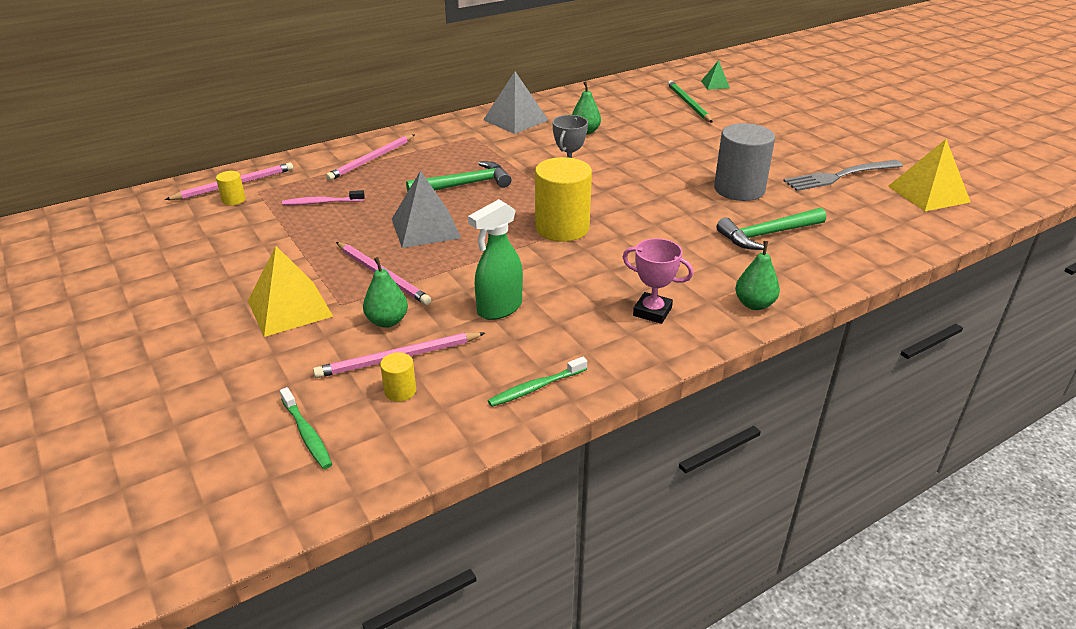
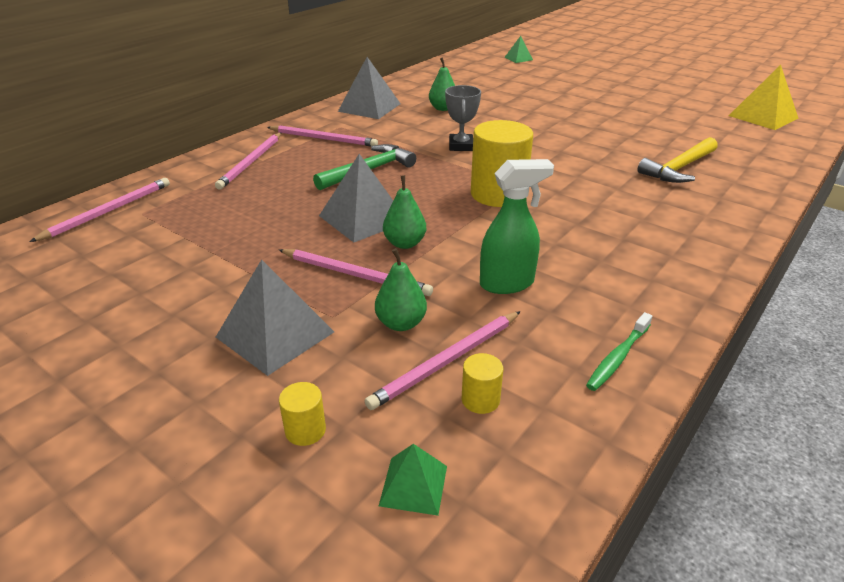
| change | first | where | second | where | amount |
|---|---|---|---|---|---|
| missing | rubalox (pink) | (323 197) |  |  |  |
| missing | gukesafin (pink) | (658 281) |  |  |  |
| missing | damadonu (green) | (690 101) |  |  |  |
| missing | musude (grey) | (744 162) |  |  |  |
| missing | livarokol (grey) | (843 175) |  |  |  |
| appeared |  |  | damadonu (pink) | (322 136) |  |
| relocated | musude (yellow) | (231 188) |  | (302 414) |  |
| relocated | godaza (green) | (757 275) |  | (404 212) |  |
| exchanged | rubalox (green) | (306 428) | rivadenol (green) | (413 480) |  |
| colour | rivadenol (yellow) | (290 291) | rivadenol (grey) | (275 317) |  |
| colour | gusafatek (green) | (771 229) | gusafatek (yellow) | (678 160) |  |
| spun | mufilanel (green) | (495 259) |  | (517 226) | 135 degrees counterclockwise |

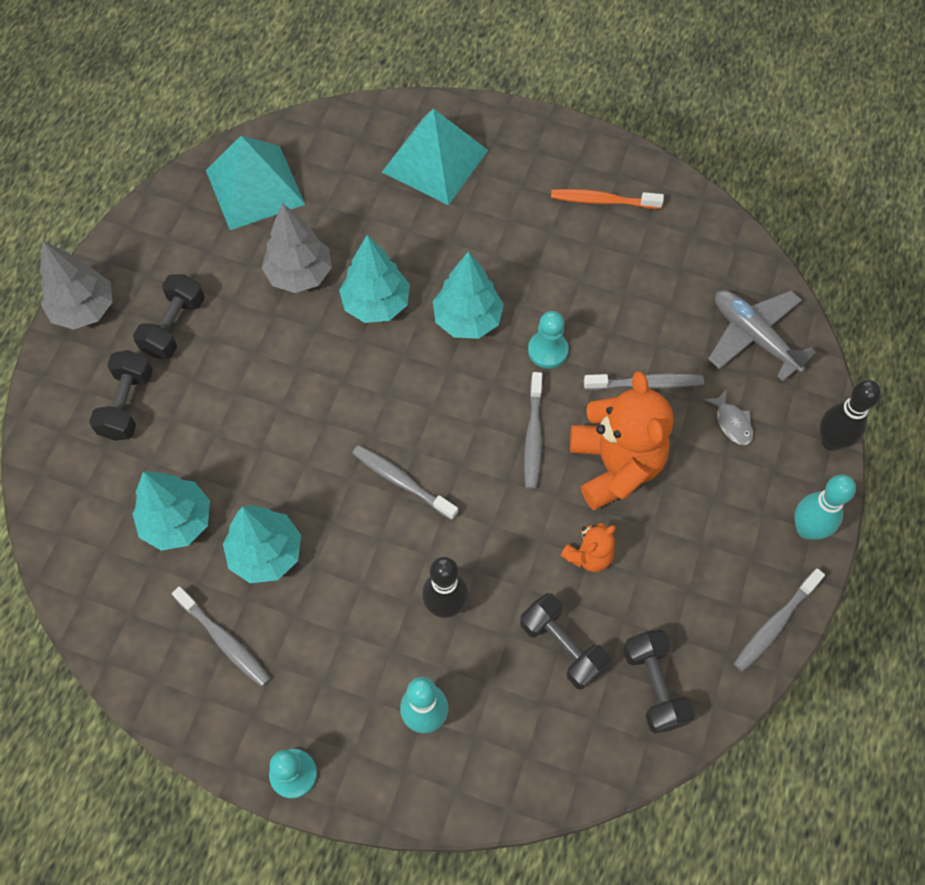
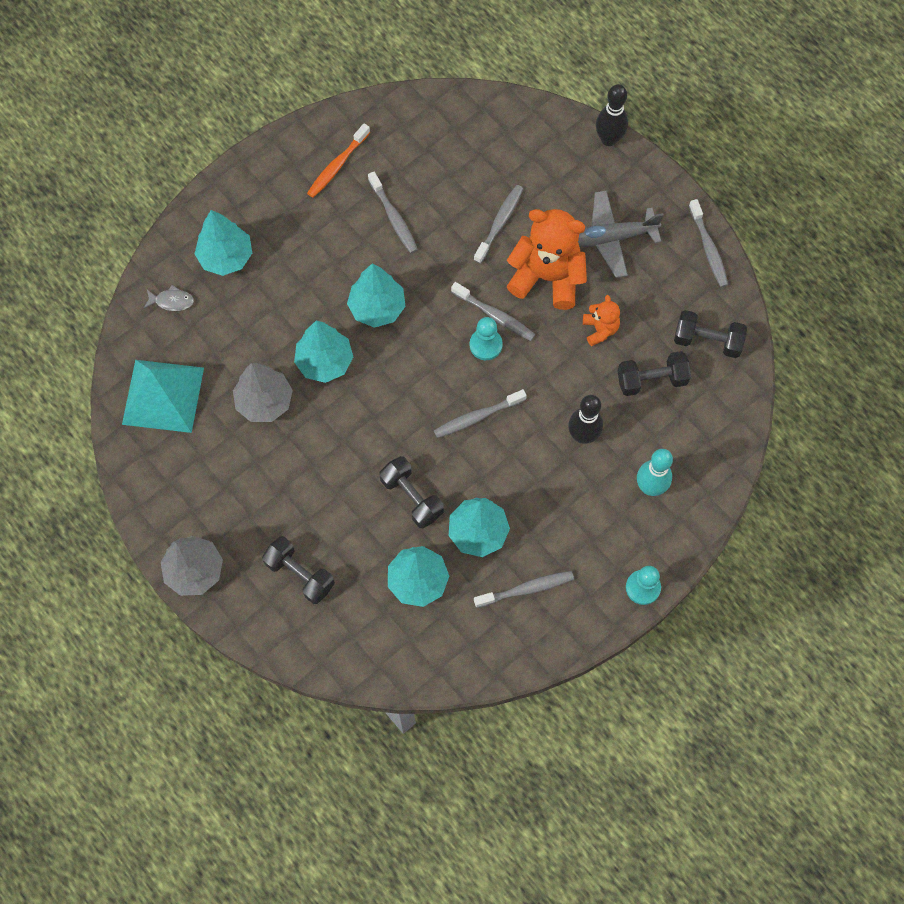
| change | first | where | second | where | amount |
|---|---|---|---|---|---|
| missing | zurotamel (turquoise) | (825 507) |  |  |  |
| appeared |  |  | rubalox (grey) | (393 212) |  |
| relocated | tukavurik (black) | (169 316) |  | (412 492) |  |
| relocated | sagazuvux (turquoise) | (548 340) |  | (486 338) |  |
| relocated | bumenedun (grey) | (728 417) |  | (169 298) |  |
| relocated | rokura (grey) | (762 335) |  | (621 234) |  |
| exchanged | rivadenol (turquoise) | (435 156) | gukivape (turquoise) | (223 243) |  |

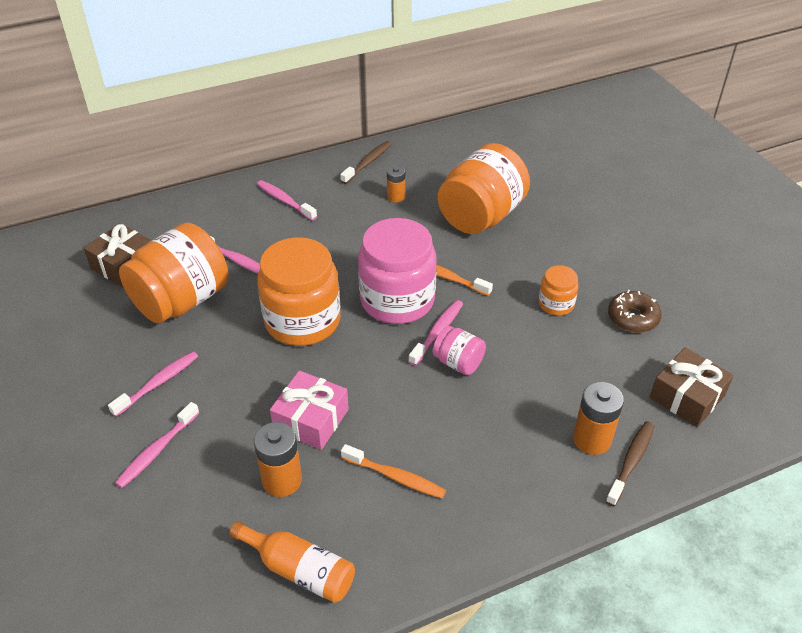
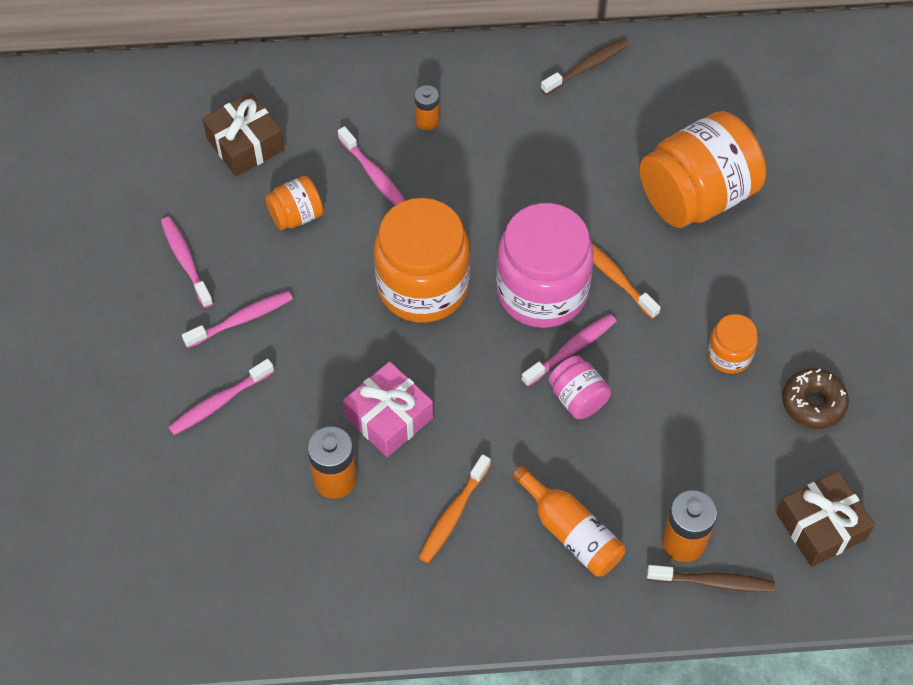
| change | first | where | second | where | amount |
|---|---|---|---|---|---|
| relocated | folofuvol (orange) | (292 562) |  | (568 521) |  |
| relocated | rubalox (pink) | (287 200) |  | (187 262) |  |
| relocated | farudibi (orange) | (396 184) |  | (426 107) |  |
| spun | rubalox (orange) | (393 471) |  | (454 508) | 75 degrees clockwise |
| spun | rubalox (brown) | (629 463) |  | (711 578) | 45 degrees clockwise |
| size | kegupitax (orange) | (173 273) |  | (294 203) | x0.48 |

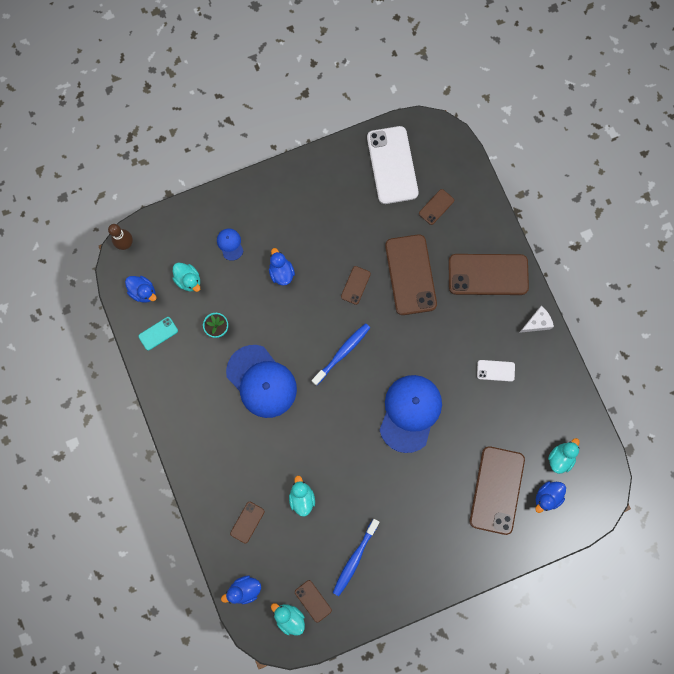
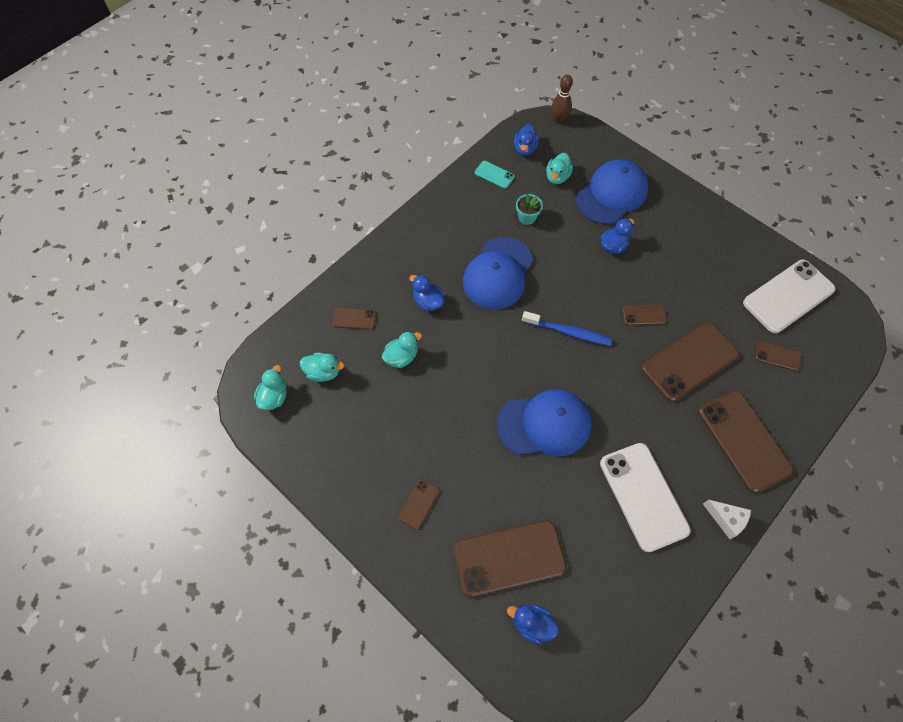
| change | first | where | second | where | amount |
|---|---|---|---|---|---|
| missing | rubalox (blue) | (356 557) |  |  |  |
| relocated | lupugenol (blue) | (241 589) |  | (427 292) |  |
| relocated | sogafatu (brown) | (313 601) |  | (419 504) |  |
| relocated | lupugenol (turquoise) | (564 456) |  | (322 367) |  |
| size | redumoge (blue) | (230 244) |  | (612 191) | x2.28 |
| size | sogafatu (white) | (496 371) |  | (645 497) | x2.16 |

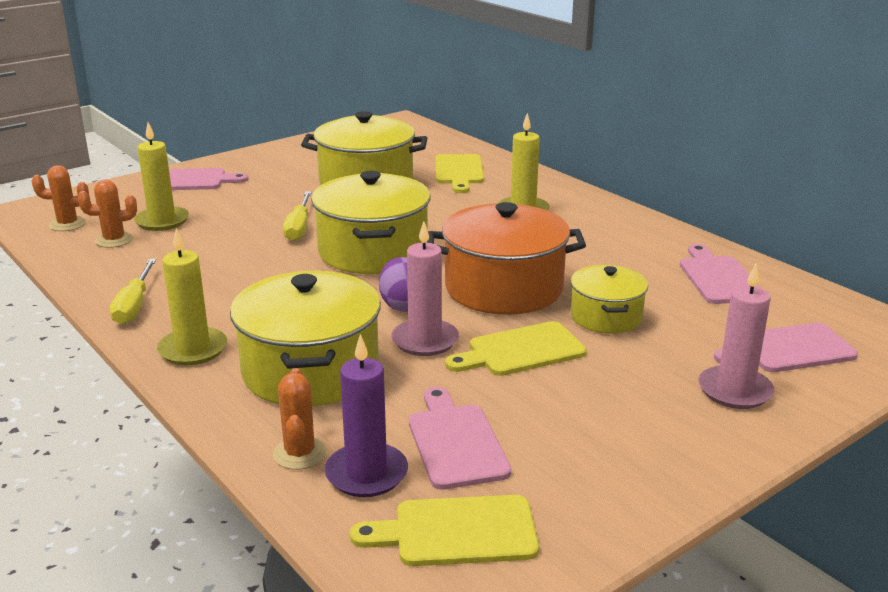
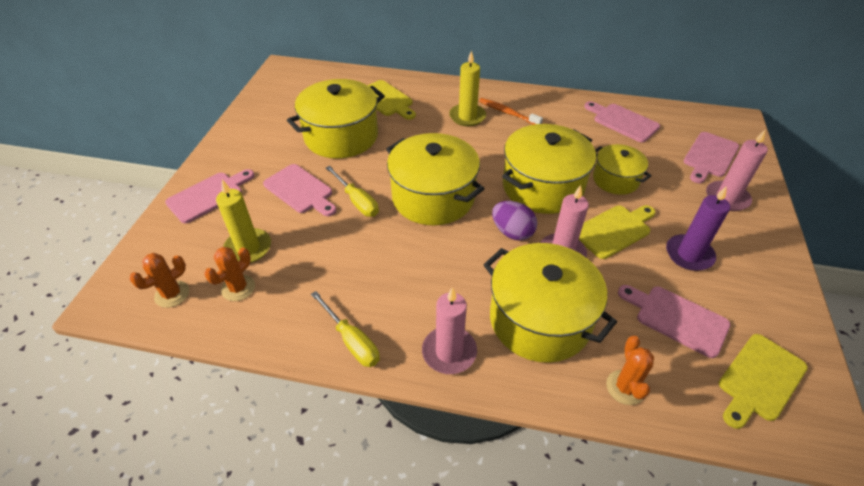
| change | first | where | second | where | amount |
|---|---|---|---|---|---|
| appeared |  |  | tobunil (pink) | (300 190) |  |
| appeared |  |  | rubalox (orange) | (511 111) |  |
| relocated | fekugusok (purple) | (366 415) |  | (698 228) |  |
| colour | fekugusok (yellow) | (192 296) | fekugusok (pink) | (449 330) |  |
| colour | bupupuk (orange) | (506 258) | bupupuk (yellow) | (549 169) |  |
| spun | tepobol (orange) | (300 419) |  | (630 370) | 45 degrees clockwise |
| spun | tobunil (yellow) | (516 348) |  | (617 232) | 150 degrees counterclockwise |

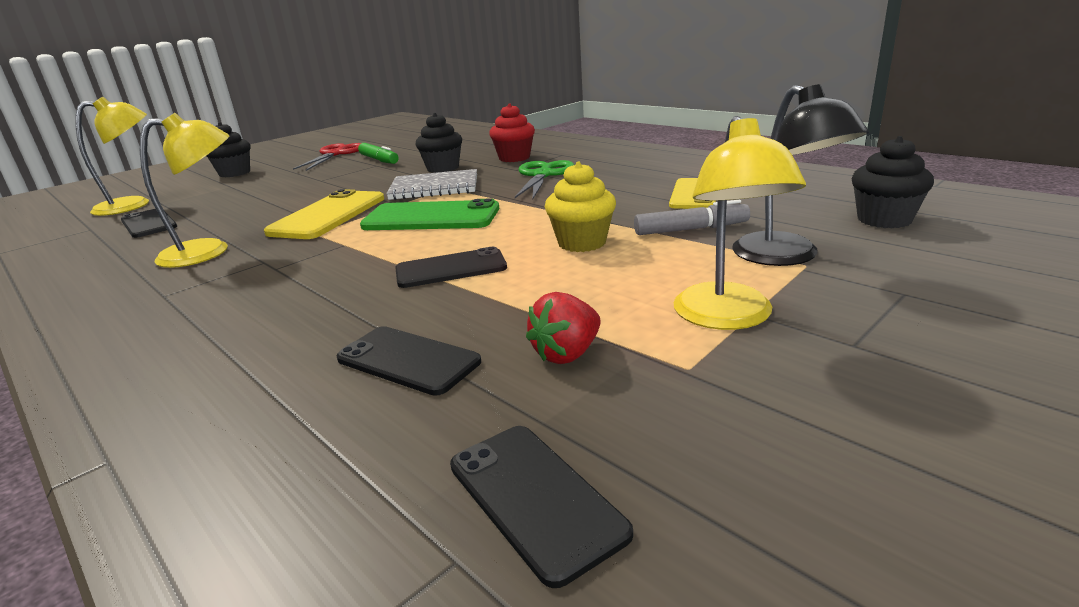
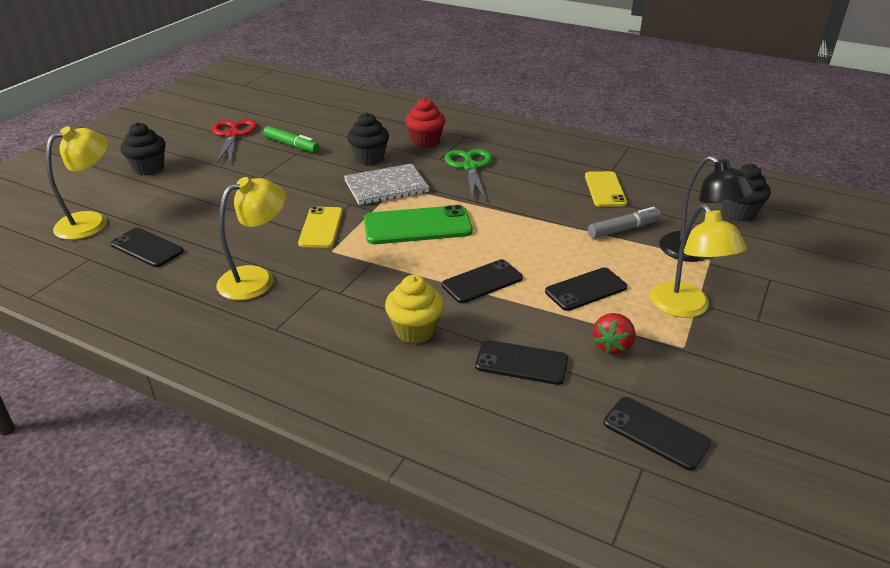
| change | first | where | second | where | amount |
|---|---|---|---|---|---|
| appeared |  |  | sogafatu (black) | (586 289) |  |
| relocated | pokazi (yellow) | (580 207) |  | (414 309) |  |
| size | sogafatu (yellow) | (324 214) |  | (320 227) | x0.67 |

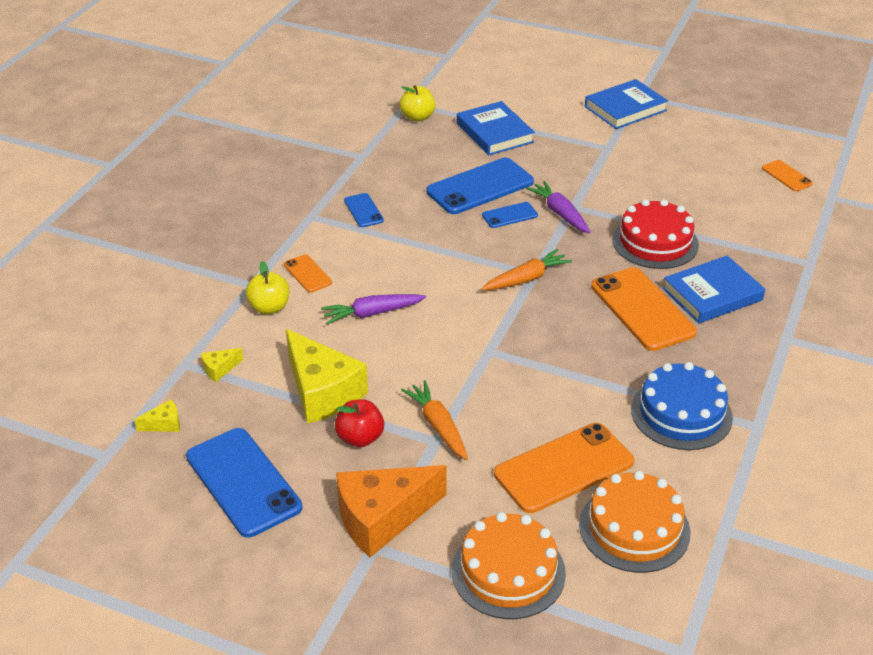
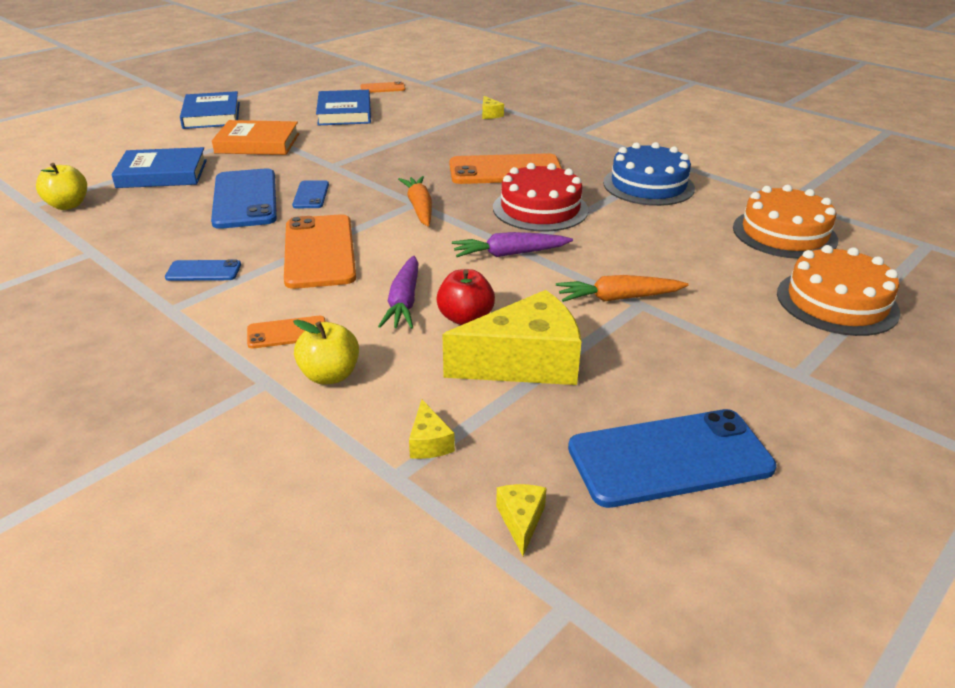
| change | first | where | second | where | amount |
|---|---|---|---|---|---|
| missing | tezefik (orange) | (391 511) |  |  |  |
| appeared |  |  | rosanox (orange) | (255 137) |  |
| appeared |  |  | tezefik (yellow) | (493 107) |  |
| relocated | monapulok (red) | (359 423) |  | (465 297) |  |
| relocated | sogafatu (orange) | (564 468) |  | (320 251) |  |
| relocated | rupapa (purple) | (558 207) |  | (512 244) |  |
| relocated | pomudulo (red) | (655 234) |  | (541 197) |  |
| relocated | rosanox (blue) | (713 289) |  | (343 107) |  |

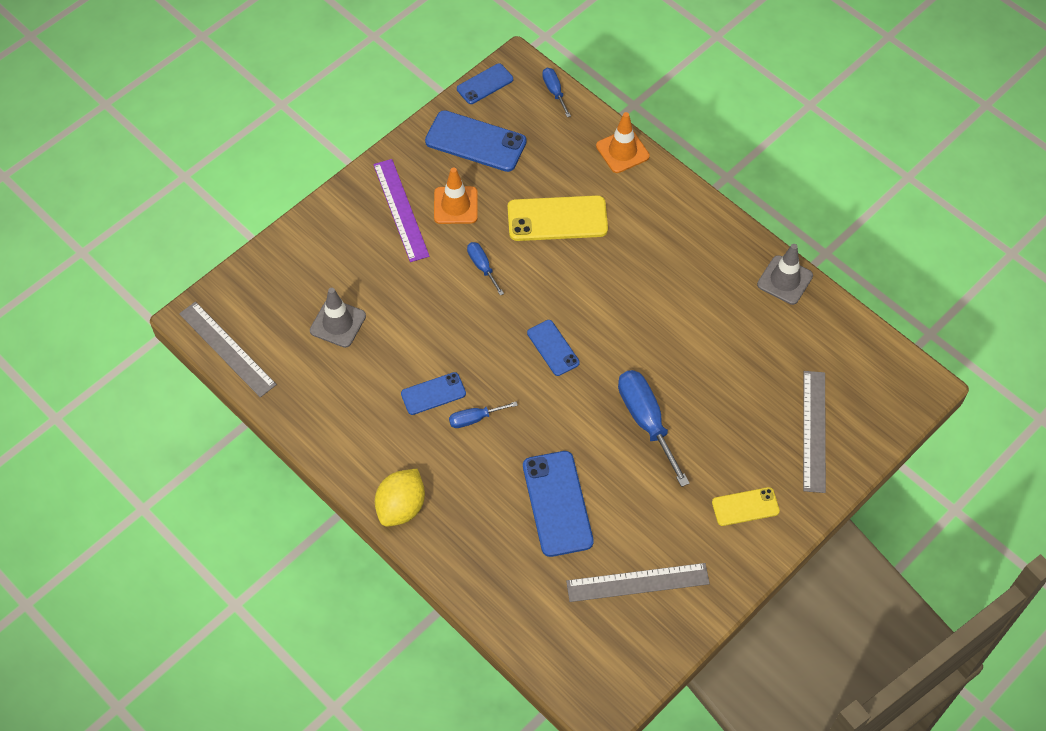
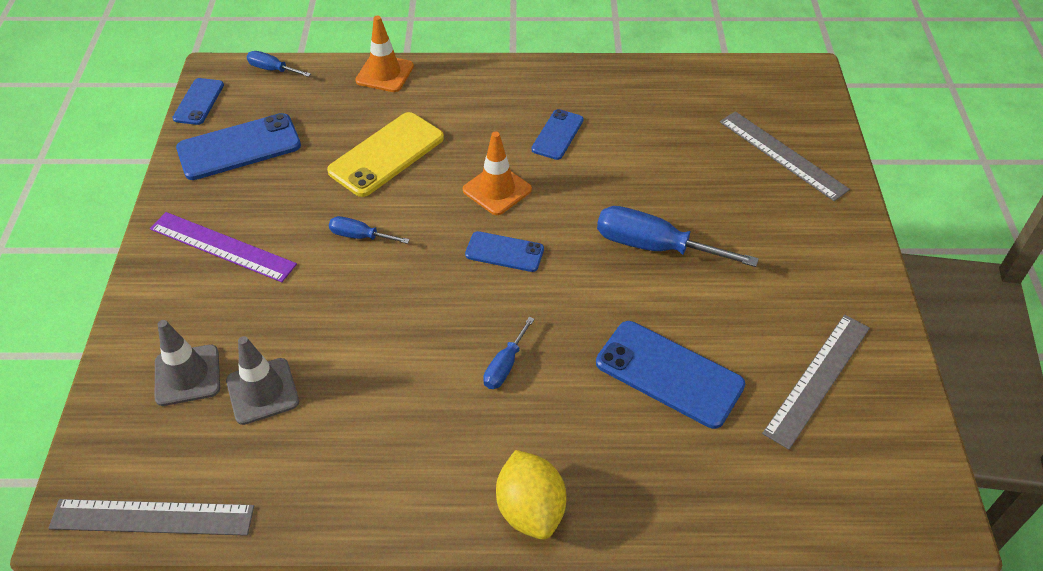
| change | first | where | second | where | amount |
|---|---|---|---|---|---|
| missing | sogafatu (yellow) | (746 506) |  |  |  |
| relocated | sogafatu (blue) | (433 393) |  | (557 134) |  |
| relocated | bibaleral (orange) | (456 195) |  | (497 173) |  |
| relocated | bibaleral (grey) | (785 274) |  | (187 363) |  |

